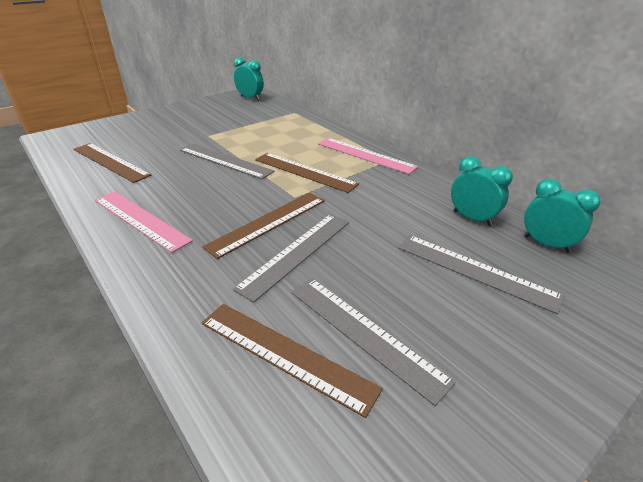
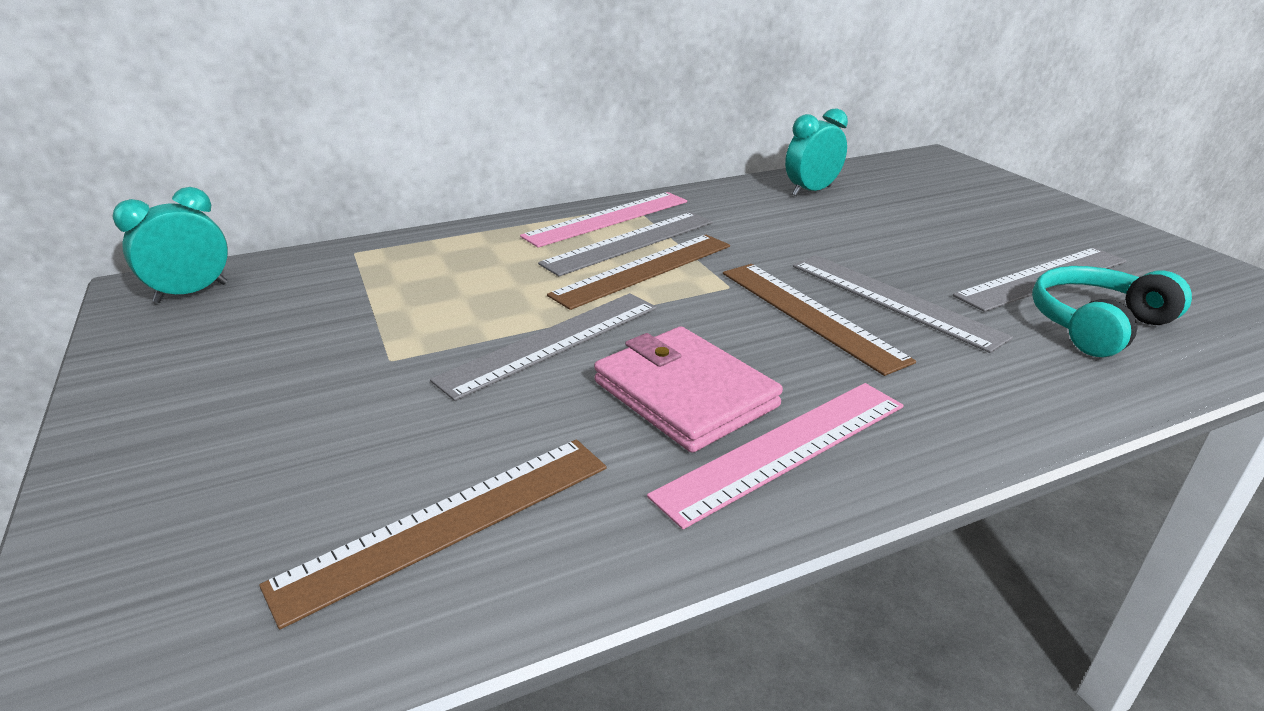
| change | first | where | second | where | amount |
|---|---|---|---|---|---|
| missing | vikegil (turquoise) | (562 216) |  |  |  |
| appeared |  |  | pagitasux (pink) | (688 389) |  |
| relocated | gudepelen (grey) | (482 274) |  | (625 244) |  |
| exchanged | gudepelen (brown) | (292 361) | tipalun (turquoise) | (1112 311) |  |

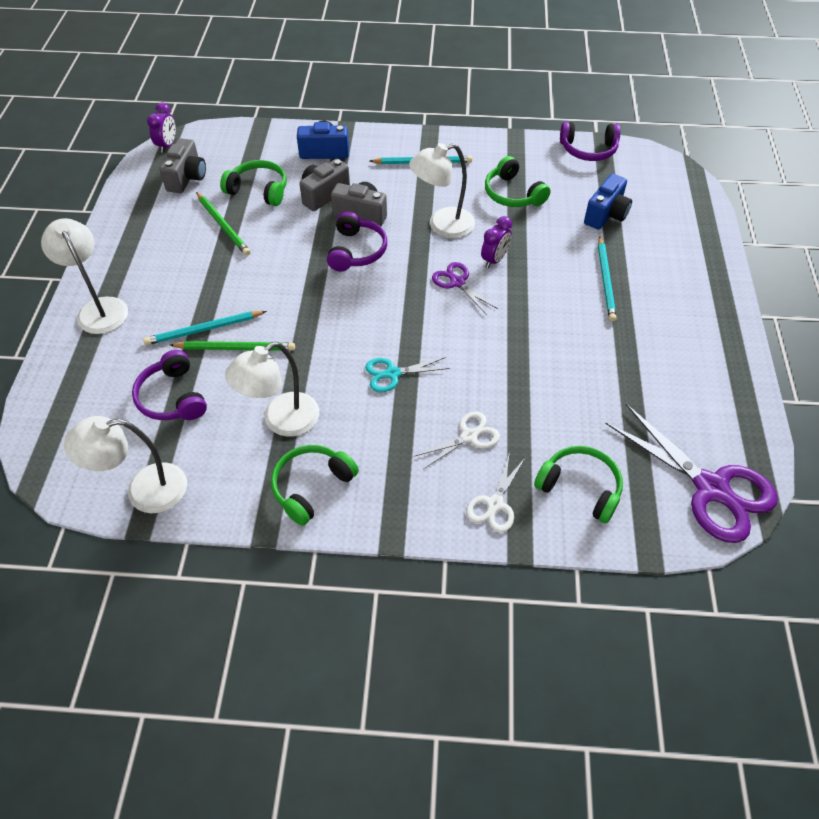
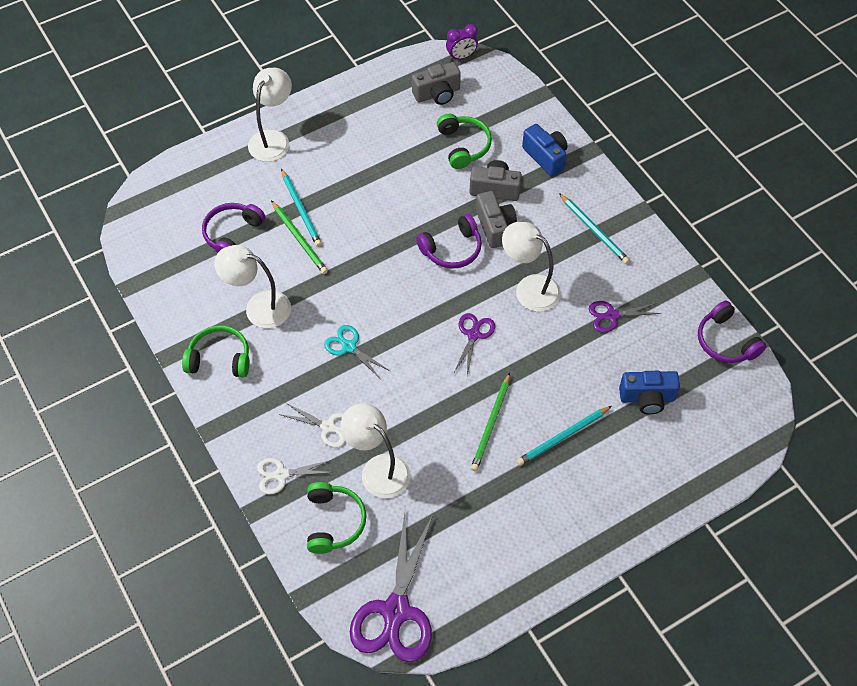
| change | first | where | second | where | amount |
|---|---|---|---|---|---|
| missing | vikegil (purple) | (496 242) |  |  |  |
| relocated | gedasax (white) | (125 464) |  | (375 450) |  |
| relocated | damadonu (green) | (223 224) |  | (490 422) |  |
| exchanged | tipalun (green) | (518 181) | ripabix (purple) | (625 317) |  |
| spun | damadonu (turquoise) | (205 328) |  | (301 208) | 150 degrees counterclockwise |

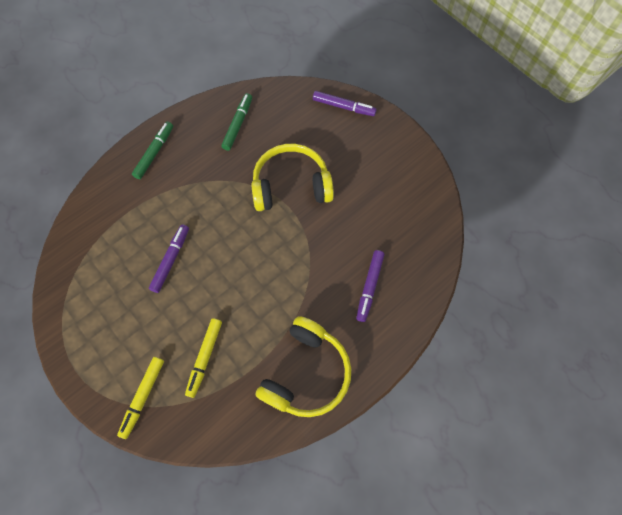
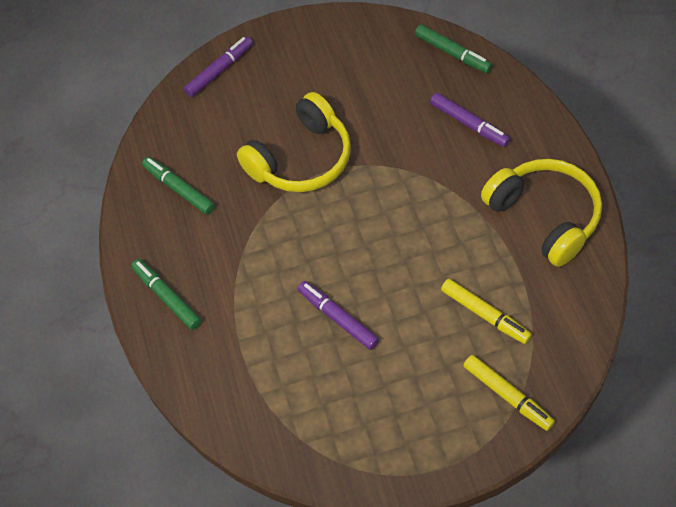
| change | first | where | second | where | amount |
|---|---|---|---|---|---|
| appeared |  |  | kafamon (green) | (454 48) |  |
| spun | tipalun (yellow) | (292 177) |  | (294 142) | 150 degrees counterclockwise |

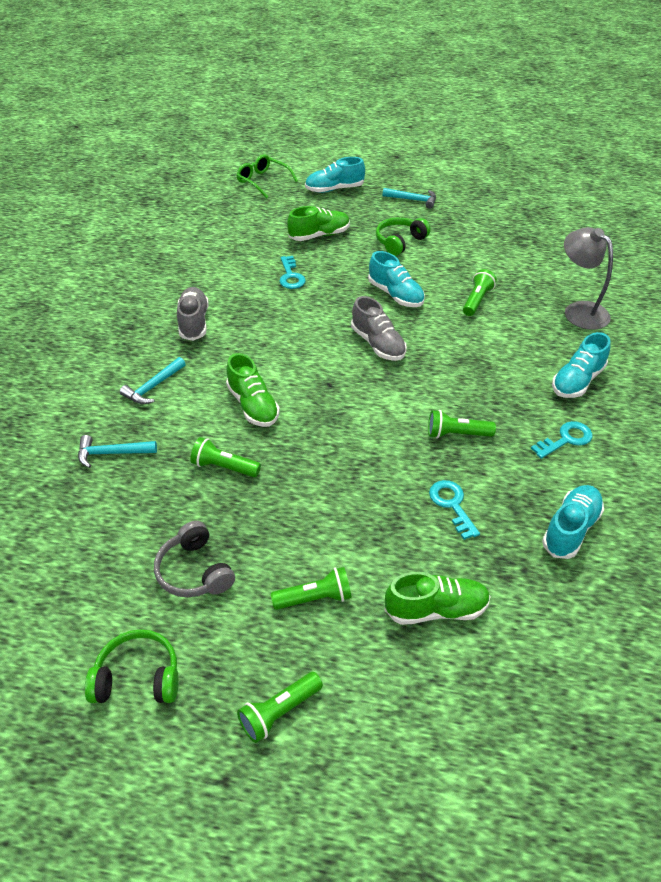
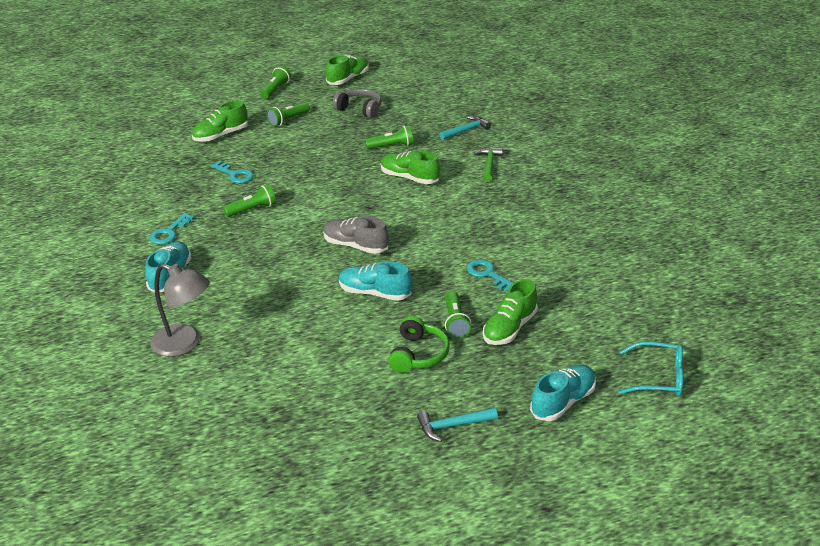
| change | first | where | second | where | amount |
|---|---|---|---|---|---|
| missing | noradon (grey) | (193 314) |  |  |  |
| missing | noradon (turquoise) | (573 522) |  |  |  |
| relocated | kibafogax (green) | (480 292) |  | (458 314) |  |
| exchanged | tipalun (green) | (132 666) | noradon (green) | (347 70) |  |
| colour | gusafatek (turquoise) | (153 380) | gusafatek (green) | (488 164) |  |
| colour | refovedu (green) | (267 176) | refovedu (turquoise) | (651 369) |  |

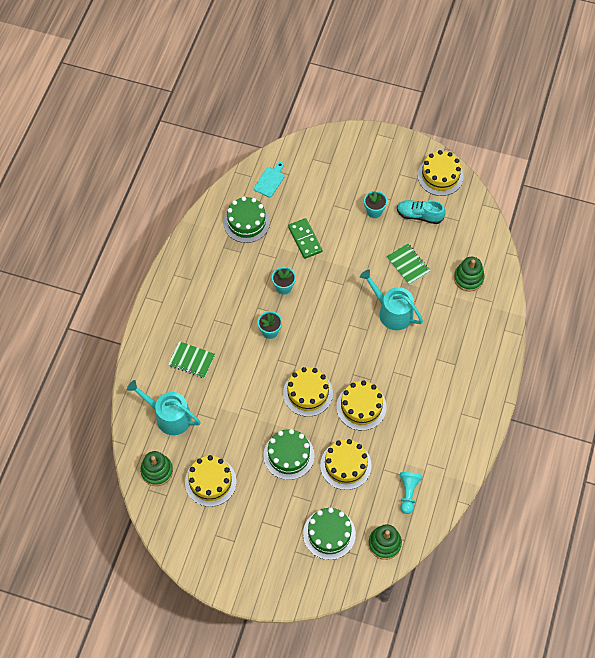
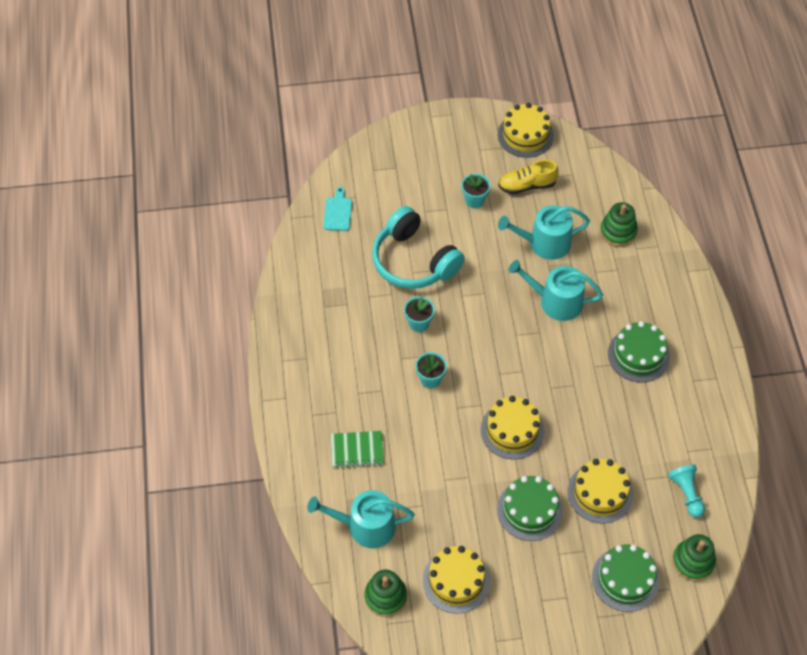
| change | first | where | second | where | amount |
|---|---|---|---|---|---|
| missing | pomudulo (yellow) | (361 406) |  |  |  |
| relocated | pomudulo (green) | (246 219) |  | (639 352) |  |
| exchanged | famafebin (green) | (305 238) | tipalun (turquoise) | (418 247) |  |
| exchanged | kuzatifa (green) | (408 264) | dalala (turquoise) | (544 232) |  |
| colour | noradon (turquoise) | (421 212) | noradon (yellow) | (528 177) |  |

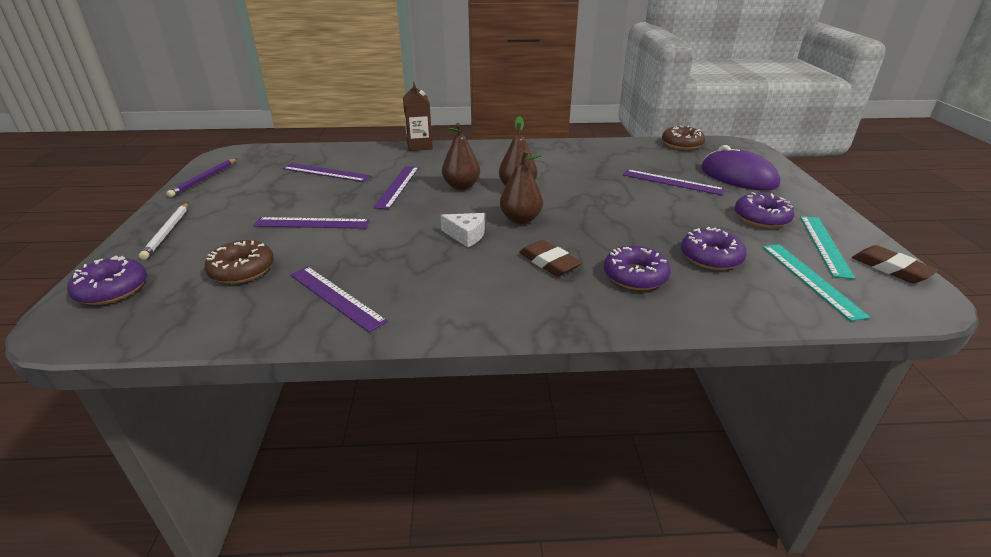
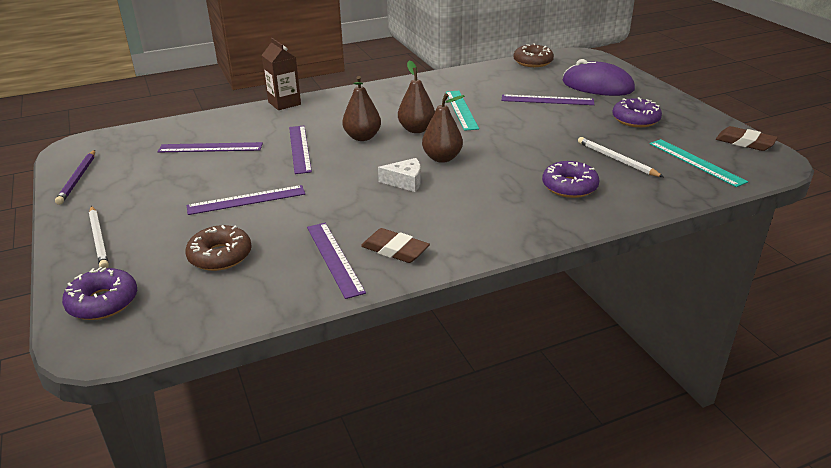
| change | first | where | second | where | amount |
|---|---|---|---|---|---|
| relocated | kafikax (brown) | (550 258) |  | (395 245) |  |
| relocated | gudepelen (turquoise) | (827 247) |  | (462 111) |  |
| exchanged | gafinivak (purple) | (714 248) | damadonu (white) | (620 157) |  |
| spun | gudepelen (purple) | (339 299) |  | (336 261) | 45 degrees clockwise |

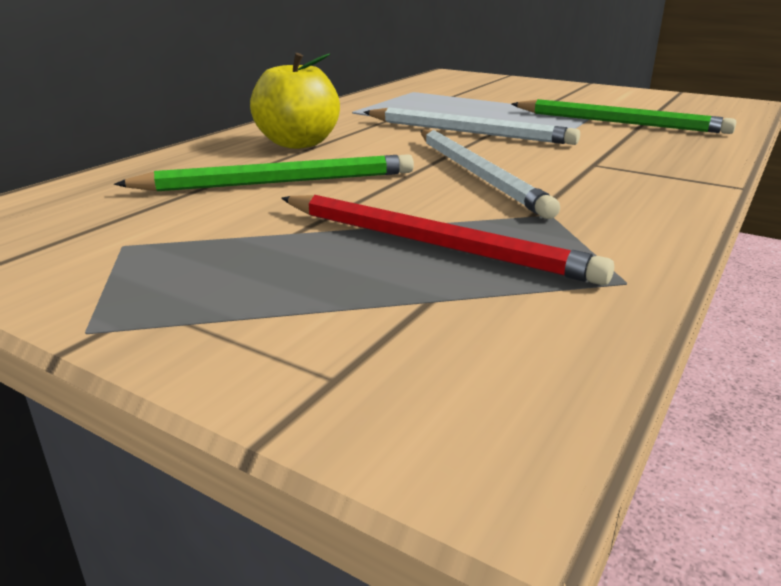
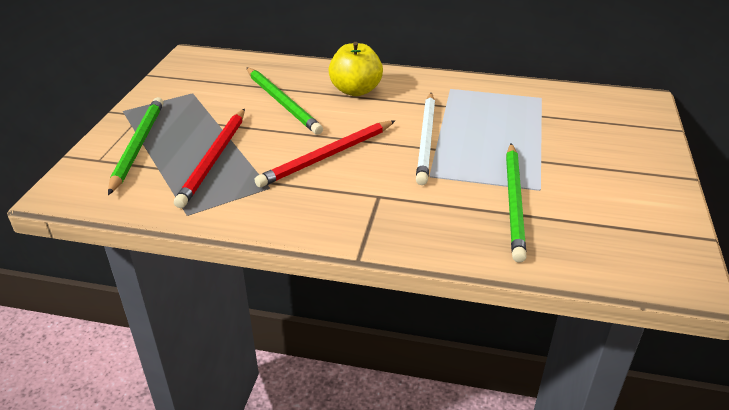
| change | first | where | second | where | amount |
|---|---|---|---|---|---|
| appeared |  |  | damadonu (green) | (135 146) |  |
| colour | damadonu (white) | (490 174) | damadonu (red) | (324 154) |  |

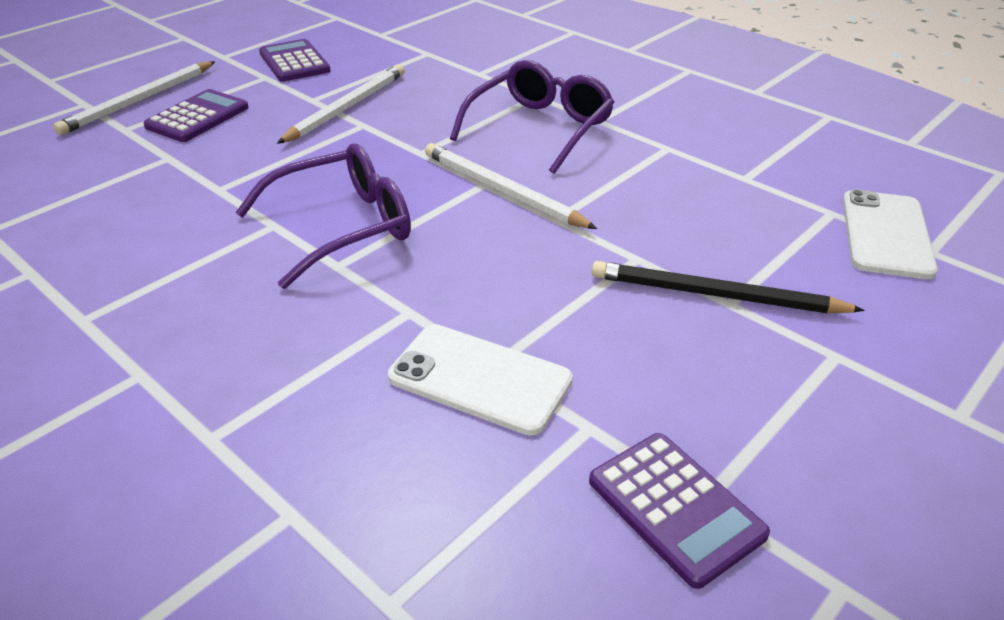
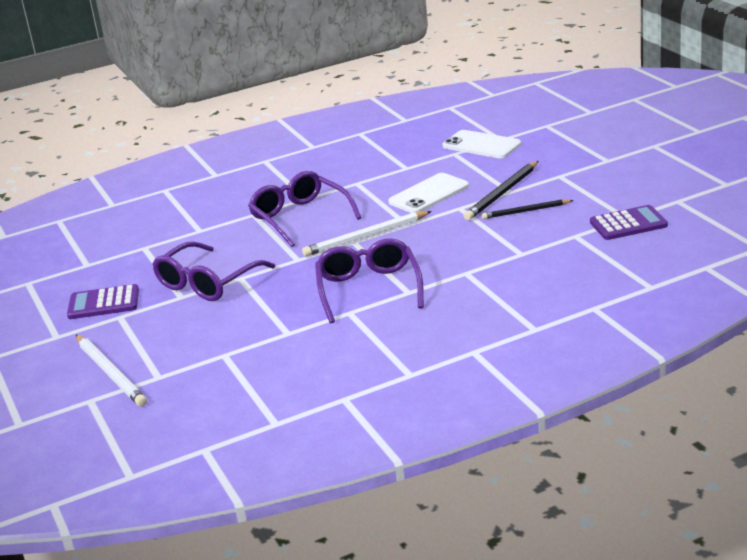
| change | first | where | second | where | amount |
|---|---|---|---|---|---|
| missing | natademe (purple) | (196 115) |  |  |  |
| appeared |  |  | damadonu (black) | (528 209) |  |
| relocated | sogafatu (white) | (480 380) |  | (428 193) |  |
| exchanged | damadonu (white) | (341 104) | refovedu (purple) | (213 271) |  |

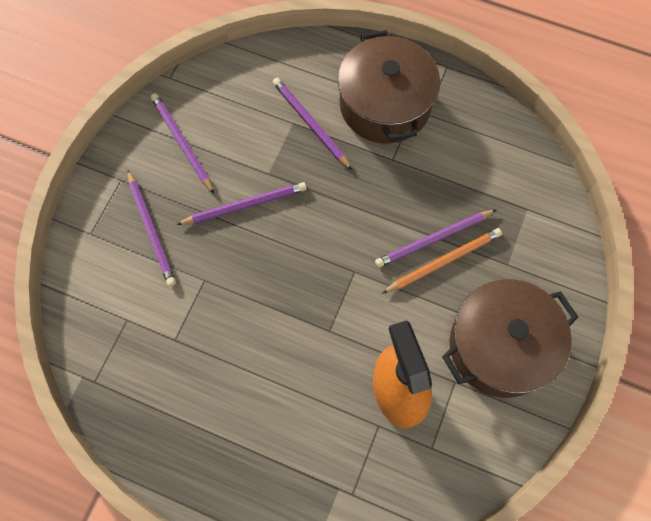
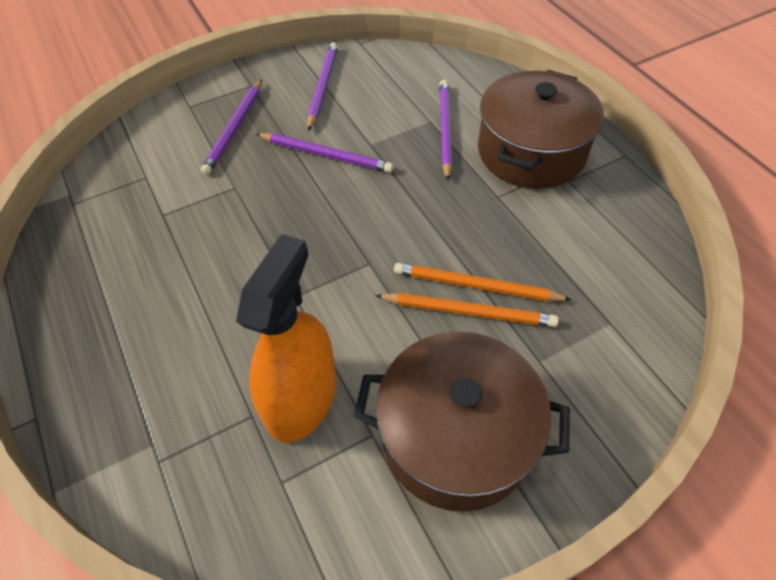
| change | first | where | second | where | amount |
|---|---|---|---|---|---|
| colour | damadonu (purple) | (436 238) | damadonu (orange) | (483 282) |  |

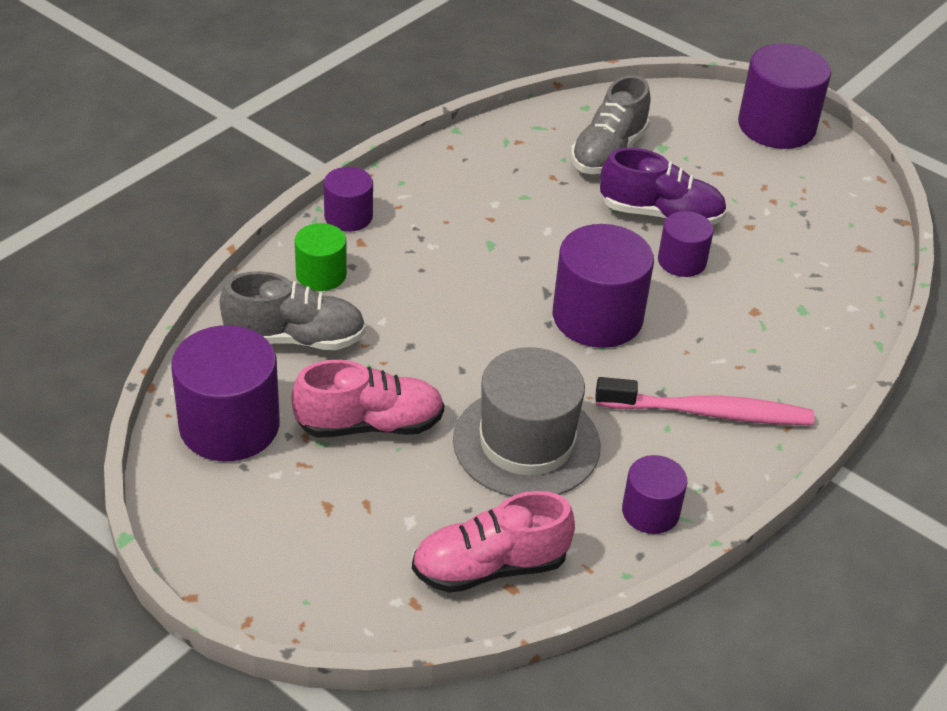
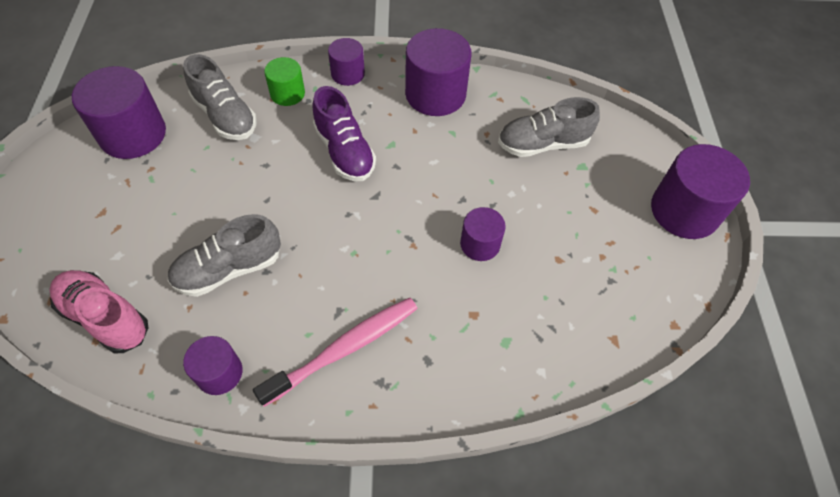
| change | first | where | second | where | amount |
|---|---|---|---|---|---|
| missing | noradon (pink) | (368 399) |  |  |  |
| relocated | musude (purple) | (603 286) |  | (438 72) |  |
| relocated | noradon (purple) | (663 186) |  | (344 133) |  |
| exchanged | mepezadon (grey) | (527 422) | noradon (grey) | (224 255) |  |
| spun | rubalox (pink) | (704 401) |  | (335 352) | 90 degrees counterclockwise |

